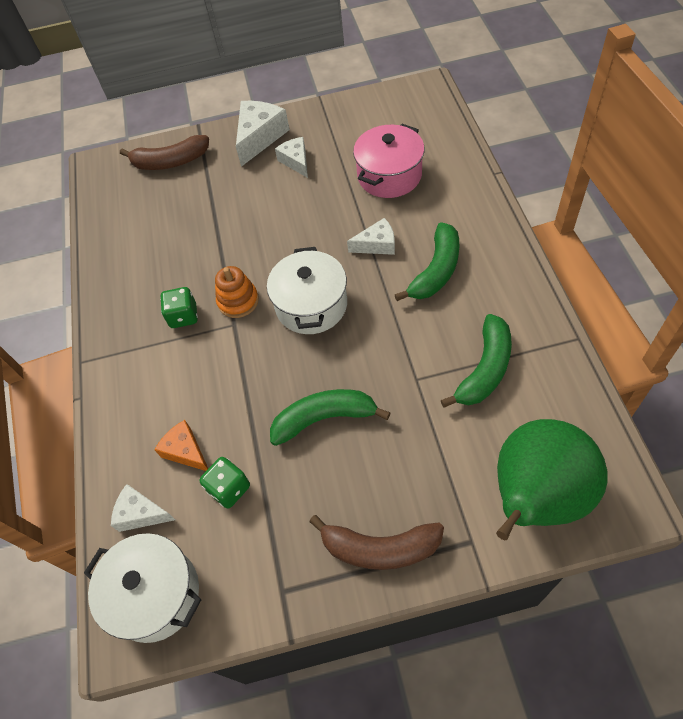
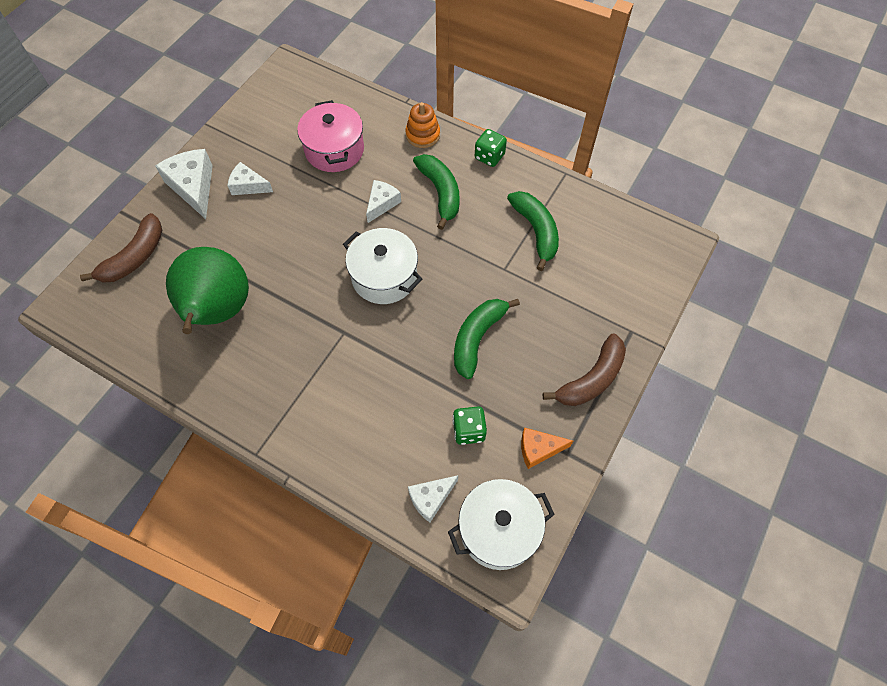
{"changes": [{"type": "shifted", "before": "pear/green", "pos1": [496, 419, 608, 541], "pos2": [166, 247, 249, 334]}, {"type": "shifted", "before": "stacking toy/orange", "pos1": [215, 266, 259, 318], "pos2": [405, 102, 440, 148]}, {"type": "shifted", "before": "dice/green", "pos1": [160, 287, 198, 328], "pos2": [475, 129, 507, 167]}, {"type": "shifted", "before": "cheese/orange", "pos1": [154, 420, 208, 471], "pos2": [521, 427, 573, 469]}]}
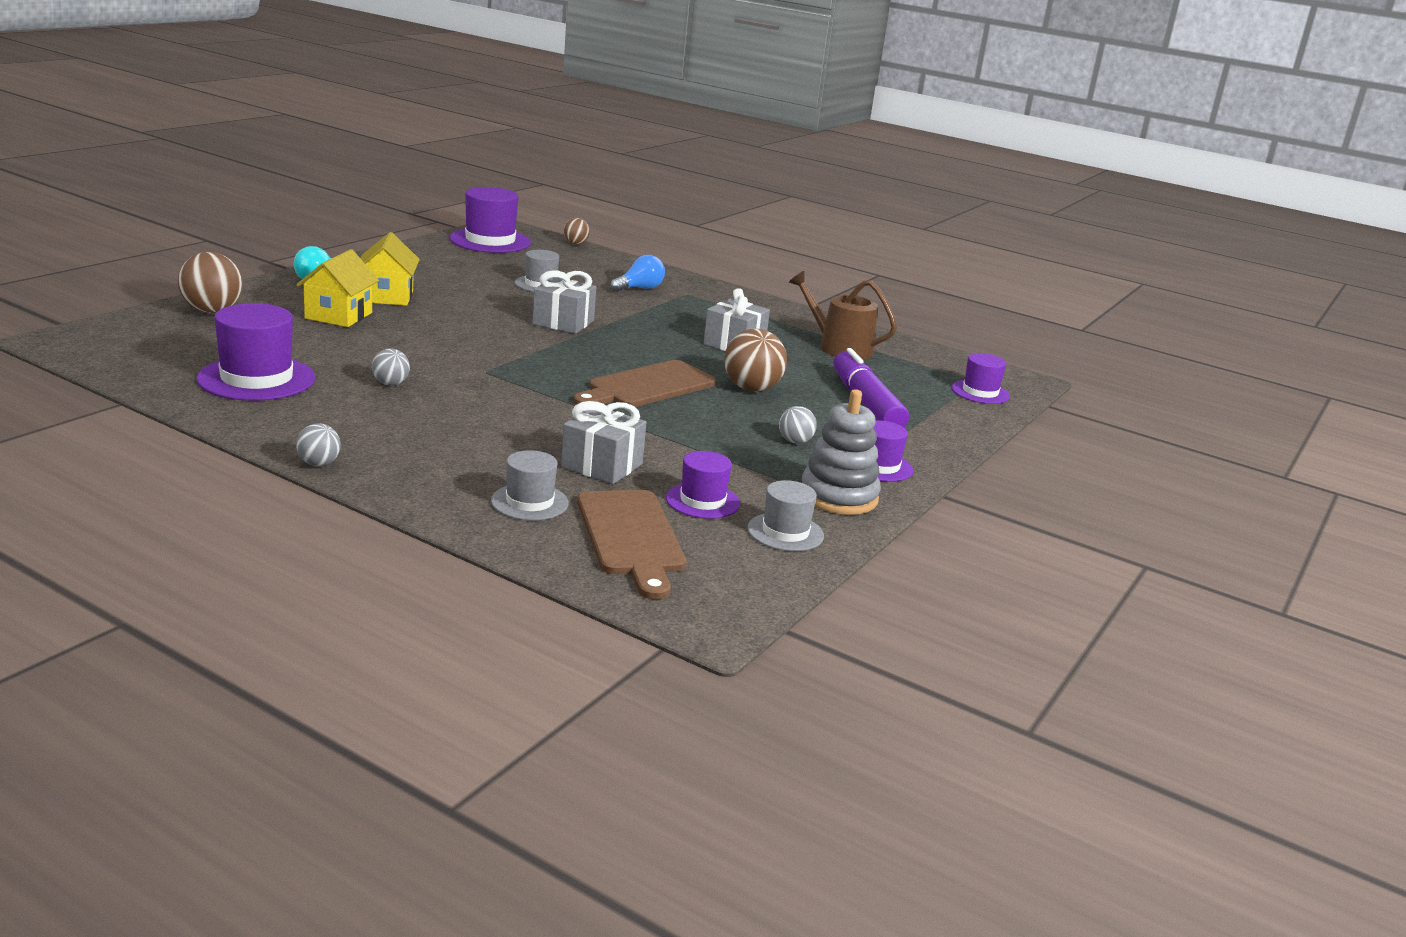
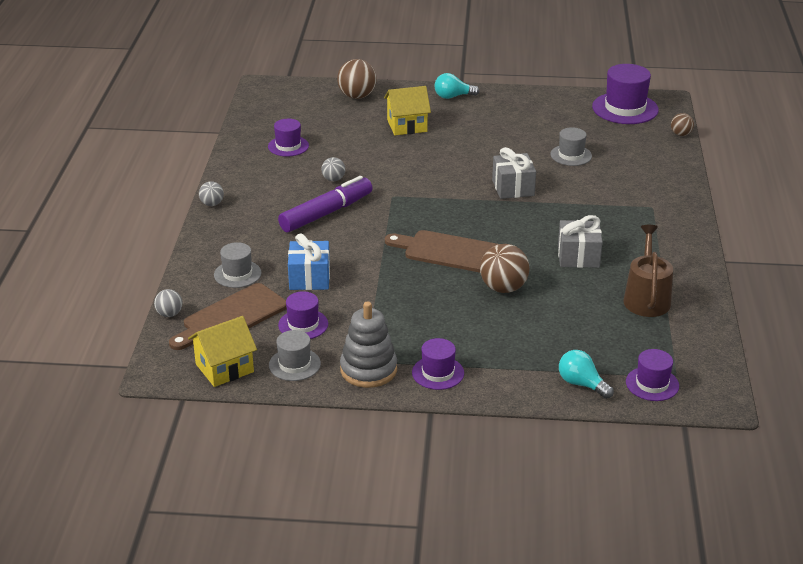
{"changes": [{"type": "shifted", "before": "ball/grey", "pos1": [779, 406, 817, 444], "pos2": [154, 289, 182, 317]}, {"type": "shifted", "before": "house/yellow", "pos1": [361, 232, 420, 306], "pos2": [188, 316, 257, 387]}, {"type": "scaled", "before": "hat/purple", "pos1": [196, 303, 315, 401], "pos2": [268, 119, 309, 157], "scale": 0.59}, {"type": "shifted", "before": "marker/purple", "pos1": [833, 348, 909, 427], "pos2": [278, 176, 373, 232]}, {"type": "repainted", "before": "gift/grey", "after": "gift/blue", "pos1": [561, 401, 647, 484], "pos2": [288, 233, 330, 290]}, {"type": "new", "after": "light bulb/turquoise", "pos2": [559, 350, 614, 399]}, {"type": "gone", "before": "light bulb/blue", "pos1": [610, 255, 665, 292]}]}
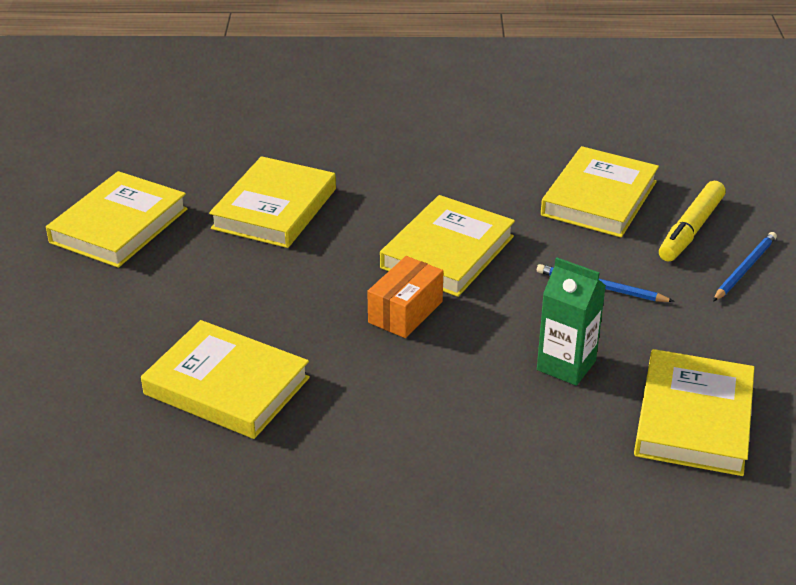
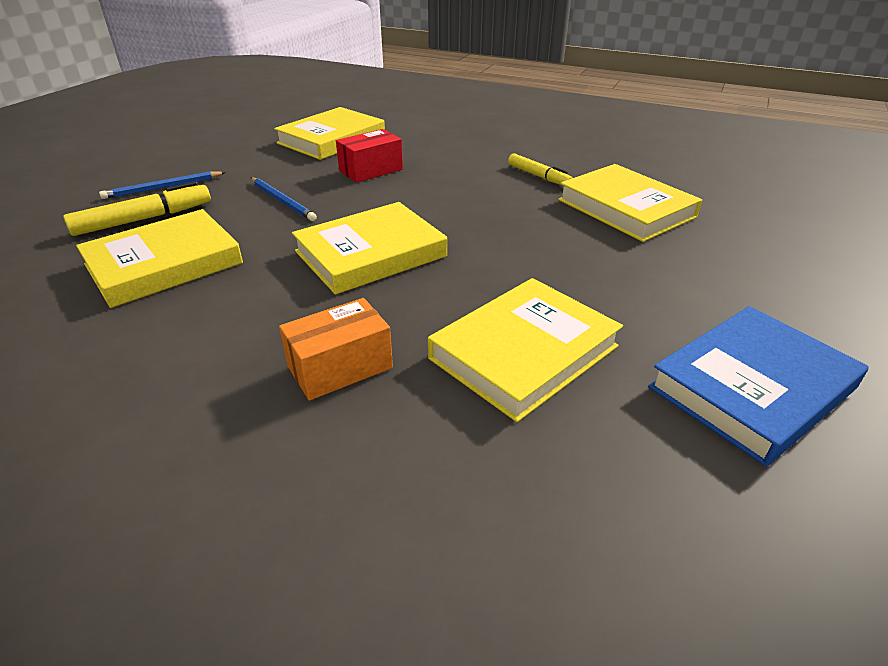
{"changes": [{"type": "shifted", "before": "box/orange", "pos1": [367, 256, 443, 338], "pos2": [279, 298, 393, 401]}, {"type": "swapped", "before": "carton/green", "after": "box/red", "pos1": [537, 257, 606, 386], "pos2": [336, 129, 403, 183]}, {"type": "new", "after": "marker/yellow", "pos2": [508, 153, 573, 185]}, {"type": "repainted", "before": "book/yellow", "after": "book/blue", "pos1": [46, 171, 188, 268], "pos2": [648, 306, 869, 466]}]}
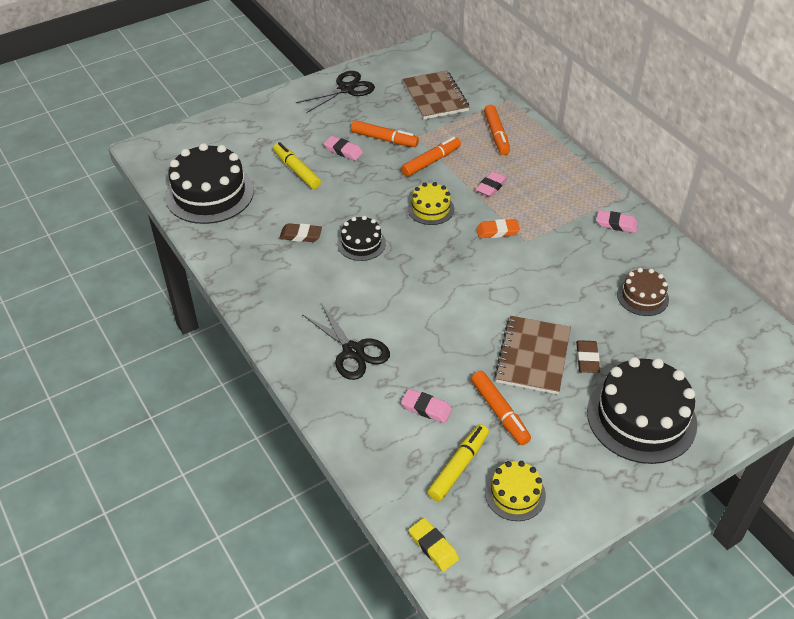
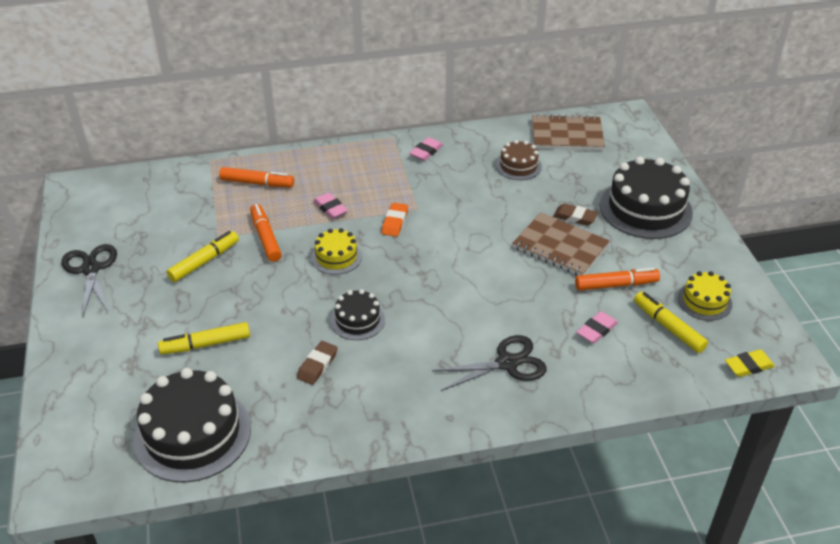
{"changes": [{"type": "repainted", "before": "marker/orange", "after": "marker/yellow", "pos1": [351, 120, 419, 147], "pos2": [166, 231, 239, 282]}, {"type": "shifted", "before": "notebook/brown", "pos1": [403, 71, 469, 119], "pos2": [532, 114, 605, 150]}, {"type": "gone", "before": "eraser/pink", "pos1": [324, 136, 363, 161]}]}
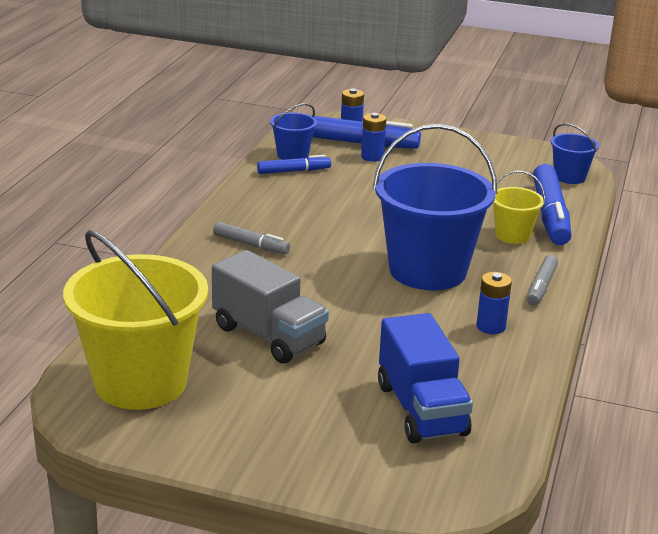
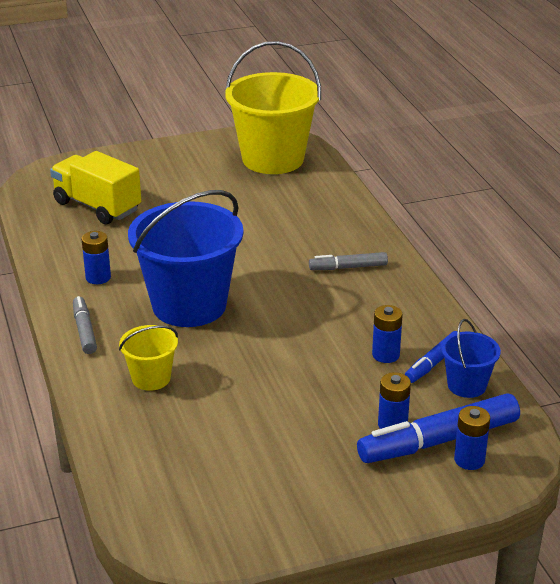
{"changes": [{"type": "repainted", "before": "truck/blue", "after": "truck/yellow", "pos1": [378, 313, 473, 443], "pos2": [50, 151, 141, 224]}, {"type": "new", "after": "battery/blue", "pos2": [372, 305, 403, 363]}, {"type": "gone", "before": "truck/grey", "pos1": [212, 250, 329, 364]}, {"type": "gone", "before": "marker/blue", "pos1": [533, 164, 572, 245]}, {"type": "gone", "before": "bucket/blue", "pos1": [551, 123, 599, 184]}]}
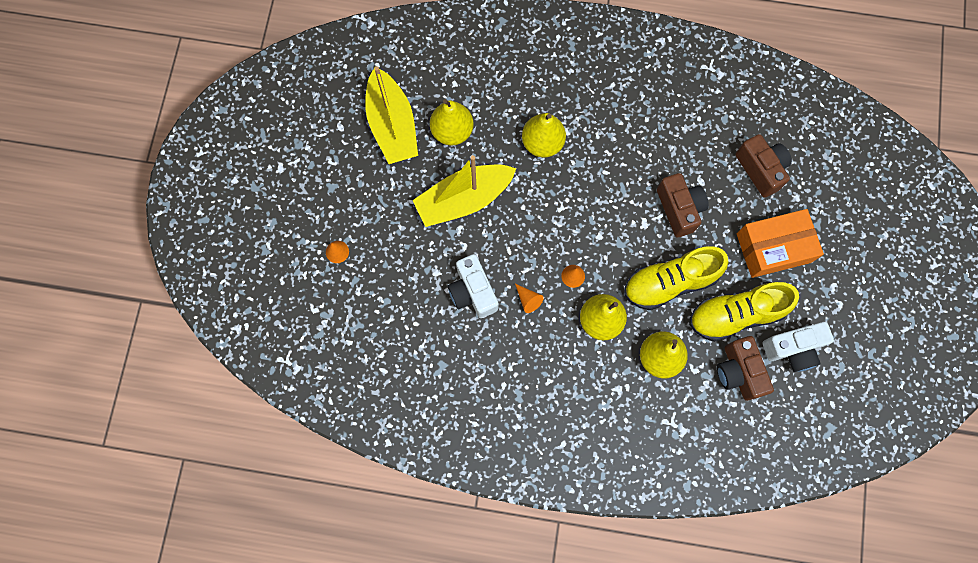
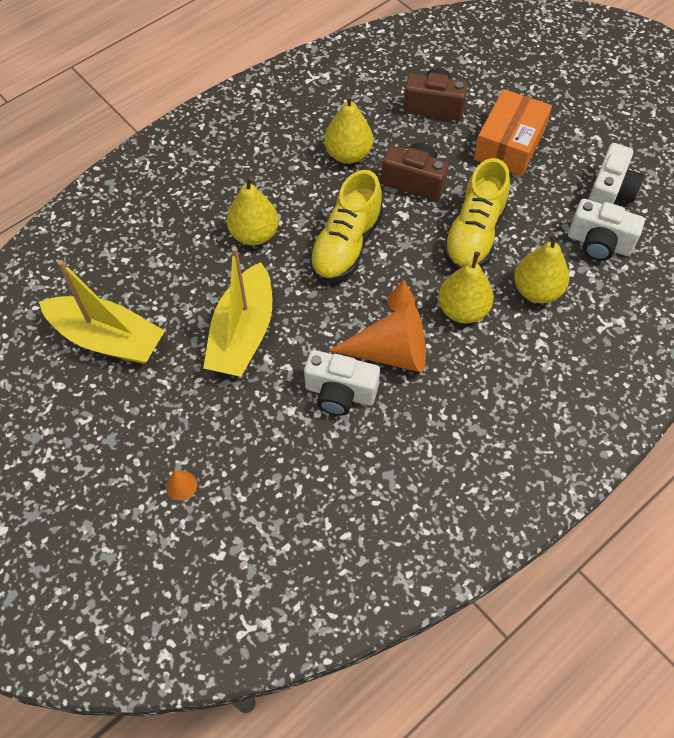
{"changes": [{"type": "shifted", "before": "shoe/yellow", "pos1": [689, 282, 799, 342], "pos2": [309, 170, 383, 282]}, {"type": "shifted", "before": "pear/yellow", "pos1": [430, 99, 474, 145], "pos2": [324, 94, 373, 164]}, {"type": "scaled", "before": "cone/orange", "pos1": [515, 284, 544, 313], "pos2": [329, 302, 426, 372], "scale": 2.37}, {"type": "repainted", "before": "camera/brown", "after": "camera/white", "pos1": [717, 336, 774, 401], "pos2": [568, 199, 645, 261]}]}
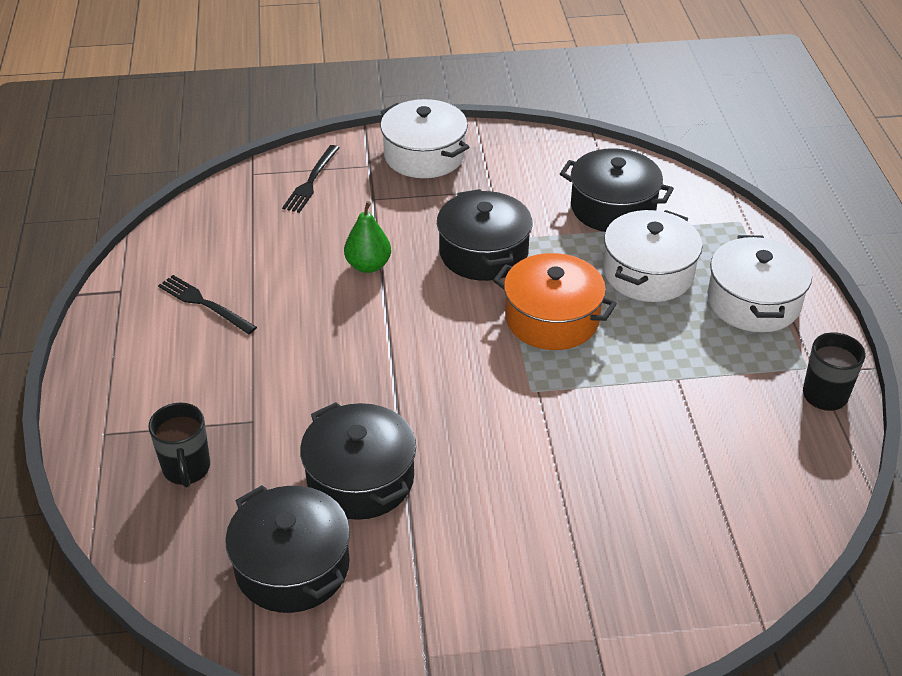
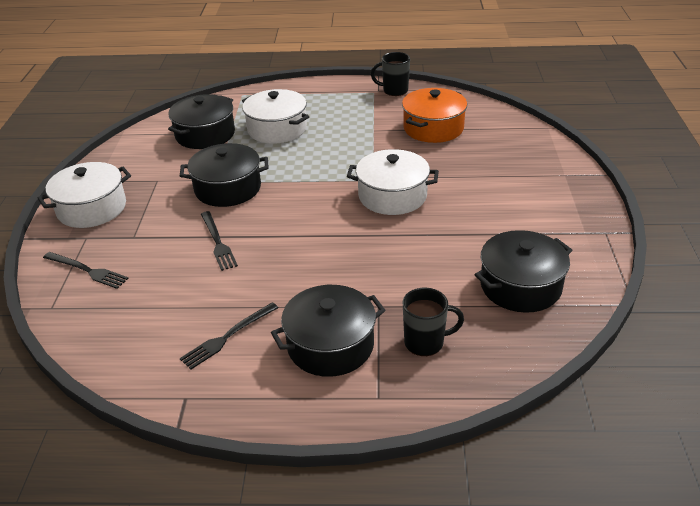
{"changes": [{"type": "swapped", "before": "pear/green", "after": "fork/black", "pos1": [344, 201, 391, 273], "pos2": [201, 211, 238, 271]}, {"type": "shifted", "before": "pot/black", "pos1": [300, 402, 416, 520], "pos2": [271, 285, 386, 377]}, {"type": "shifted", "before": "pot/white", "pos1": [708, 235, 812, 332], "pos2": [347, 149, 439, 215]}, {"type": "shifted", "before": "pot/orange", "pos1": [493, 253, 617, 350], "pos2": [402, 88, 467, 143]}]}
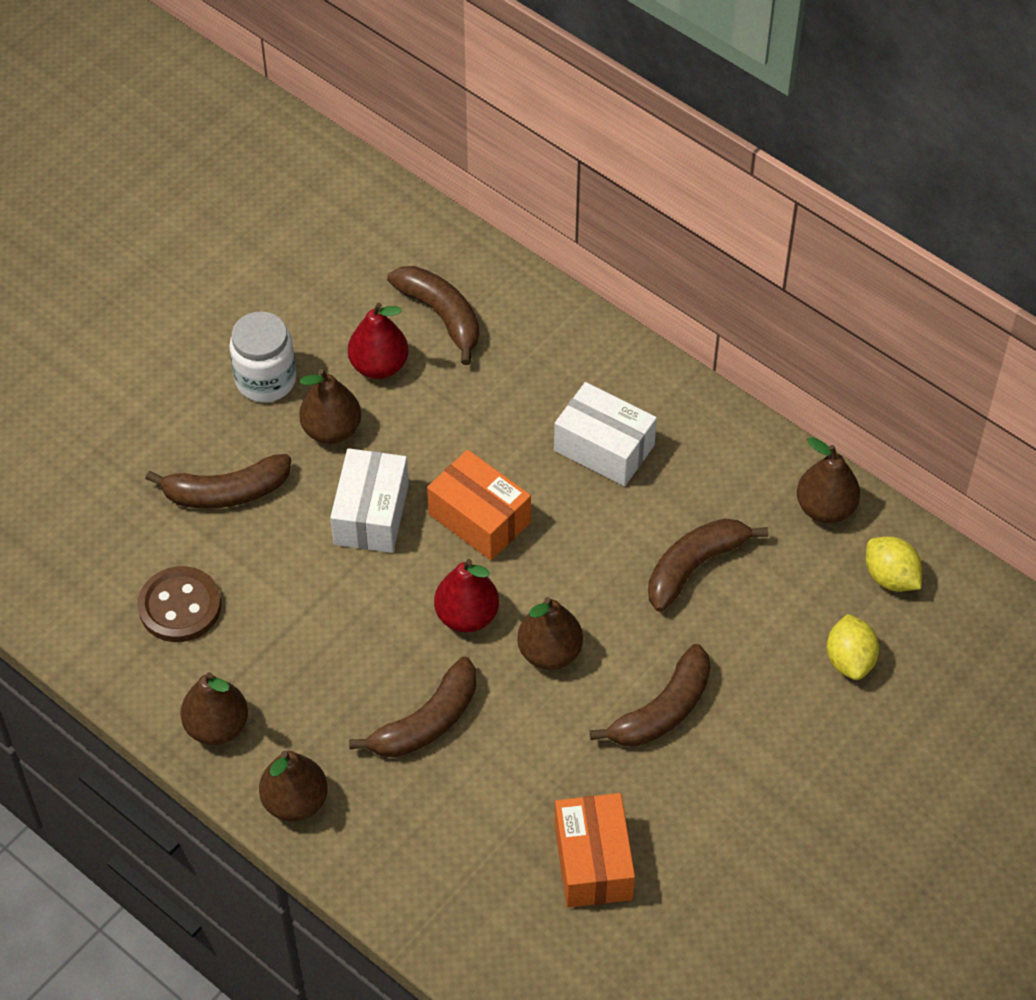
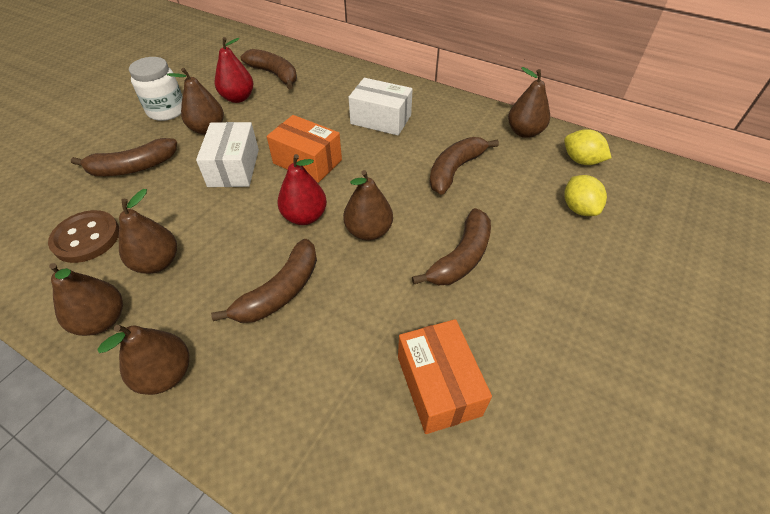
{"changes": [{"type": "new", "after": "pear/brown", "pos2": [119, 189, 177, 274]}]}
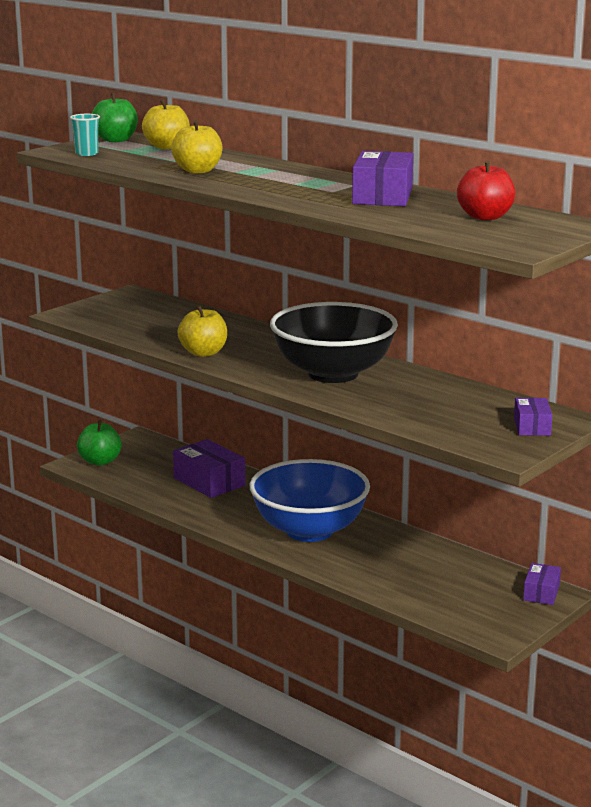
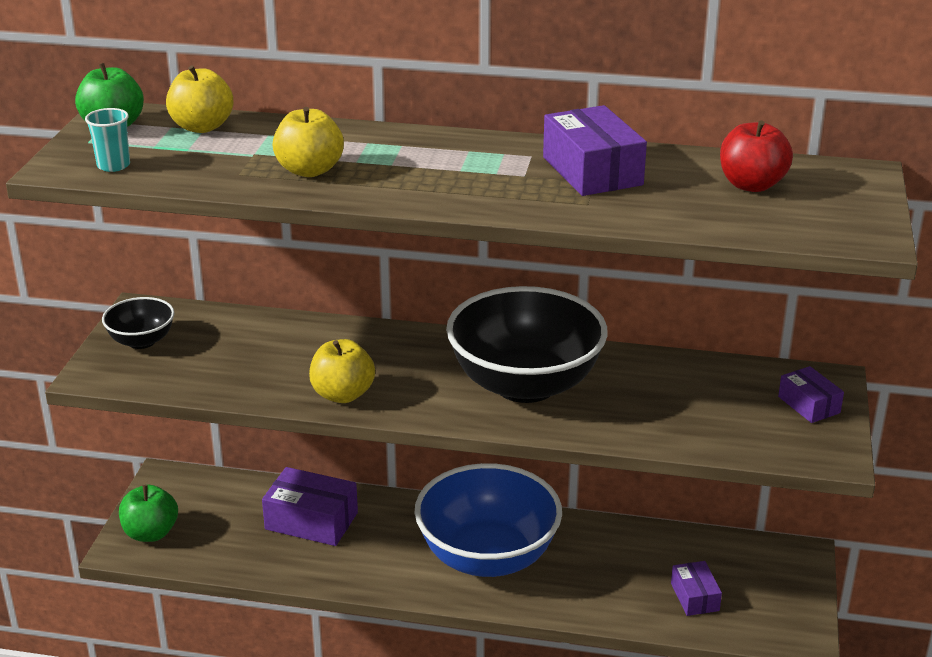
{"changes": [{"type": "new", "after": "bowl/black", "pos2": [102, 297, 175, 349]}, {"type": "shifted", "before": "box/purple", "pos1": [523, 563, 561, 605], "pos2": [671, 561, 722, 616]}]}
